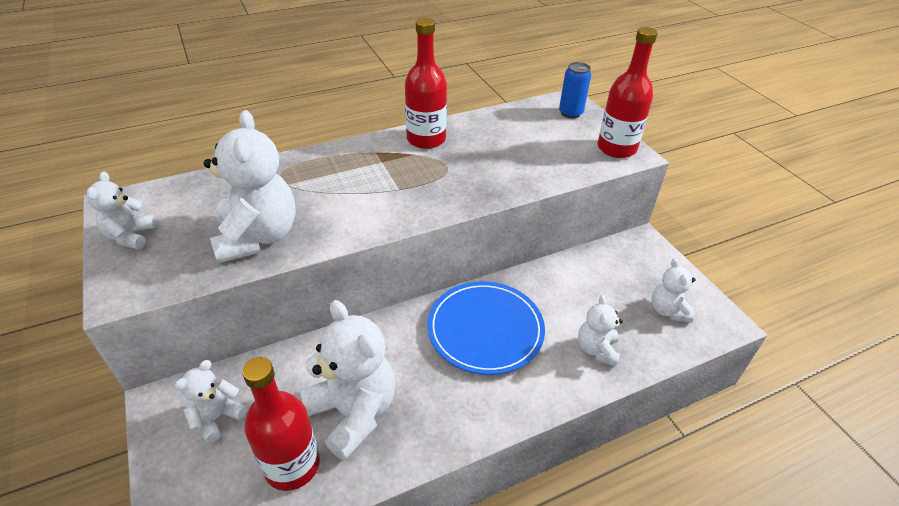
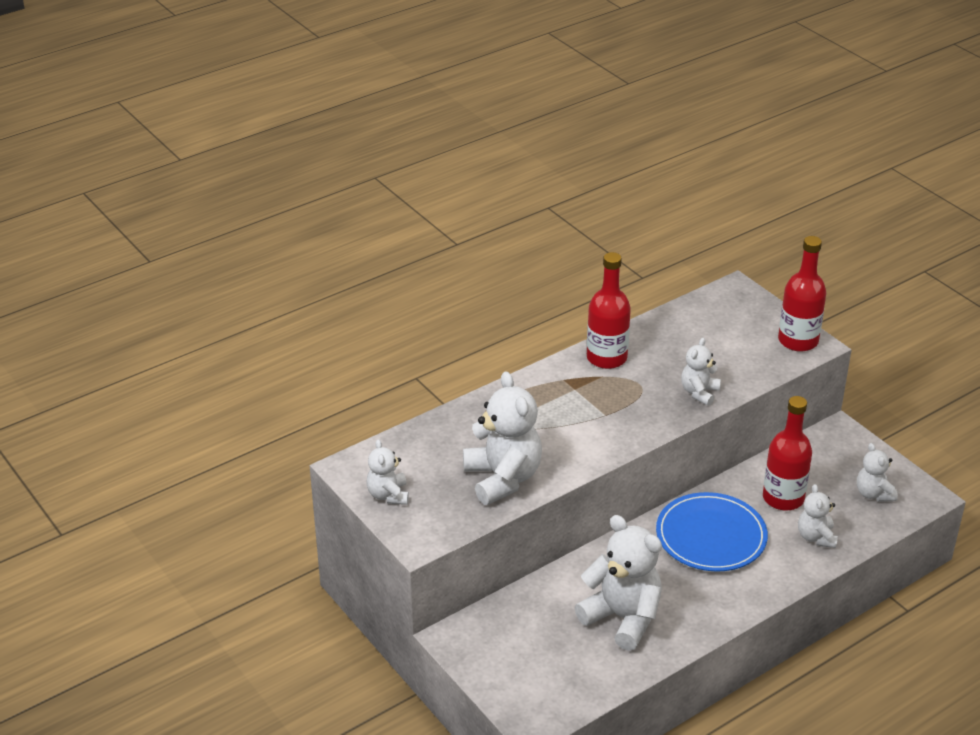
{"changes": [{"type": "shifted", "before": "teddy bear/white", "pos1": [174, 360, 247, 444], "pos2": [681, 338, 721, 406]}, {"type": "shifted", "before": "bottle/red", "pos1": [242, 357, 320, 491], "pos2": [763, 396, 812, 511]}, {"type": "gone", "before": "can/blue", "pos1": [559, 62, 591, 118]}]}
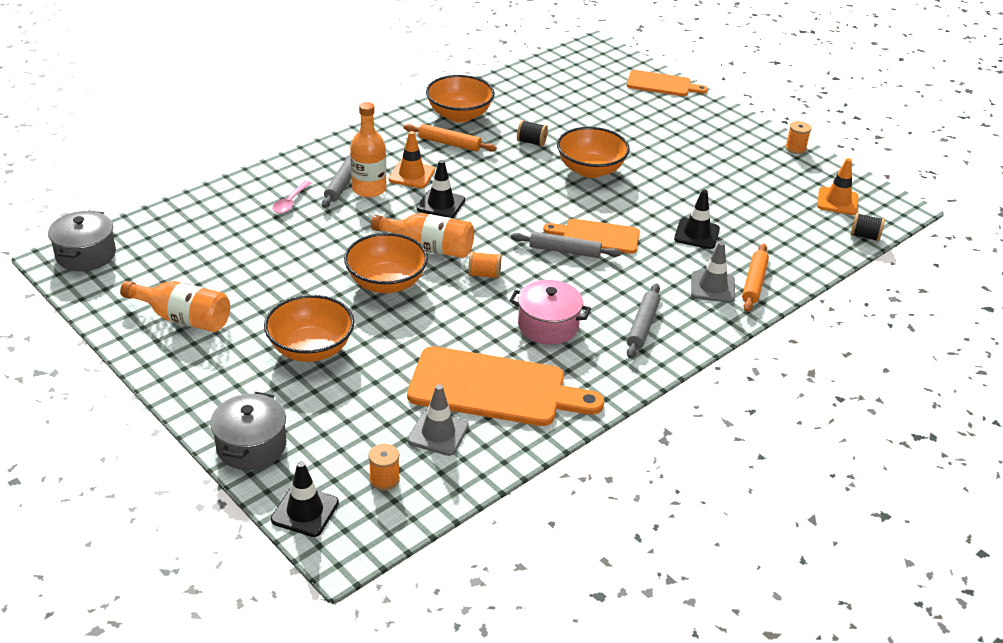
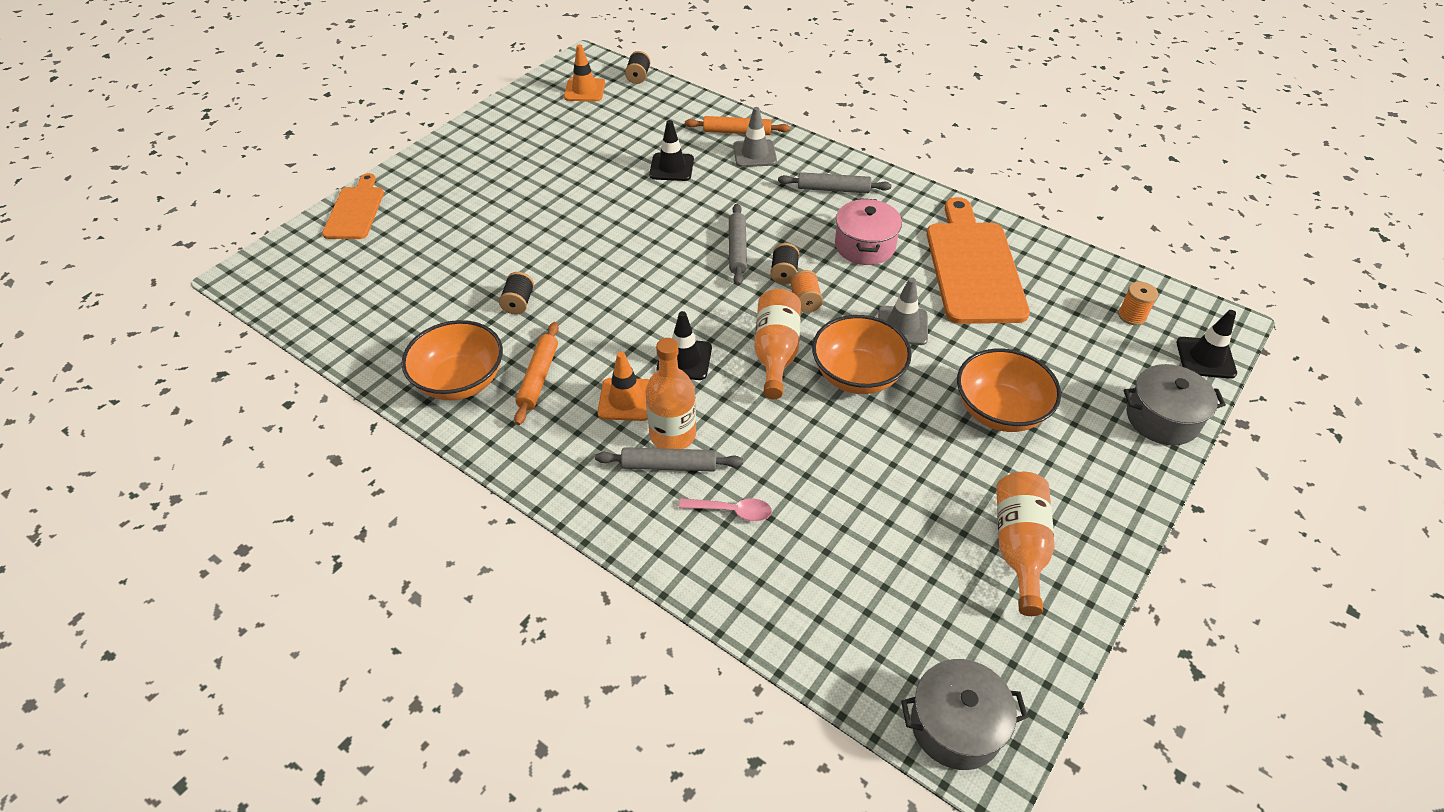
{"changes": [{"type": "new", "after": "spool/black", "pos2": [770, 243, 799, 285]}, {"type": "shifted", "before": "traffic cone/grey", "pos1": [408, 385, 469, 456], "pos2": [878, 277, 928, 345]}, {"type": "gone", "before": "cutting board/orange", "pos1": [543, 219, 640, 254]}, {"type": "gone", "before": "bowl/orange", "pos1": [557, 127, 630, 178]}, {"type": "gone", "before": "spool/orange", "pos1": [785, 121, 811, 154]}]}
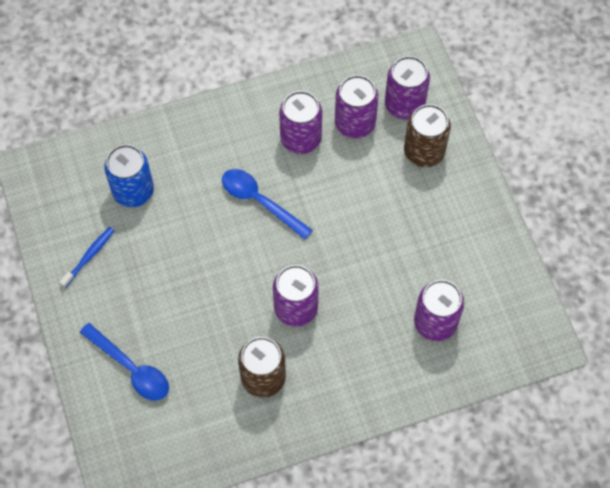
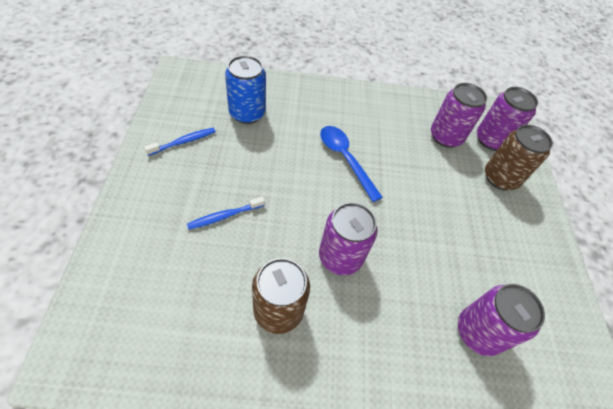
{"changes": [{"type": "new", "after": "toothbrush/blue", "pos2": [187, 196, 265, 230]}, {"type": "gone", "before": "spoon/blue", "pos1": [80, 323, 169, 401]}, {"type": "gone", "before": "can/purple", "pos1": [279, 91, 322, 154]}]}
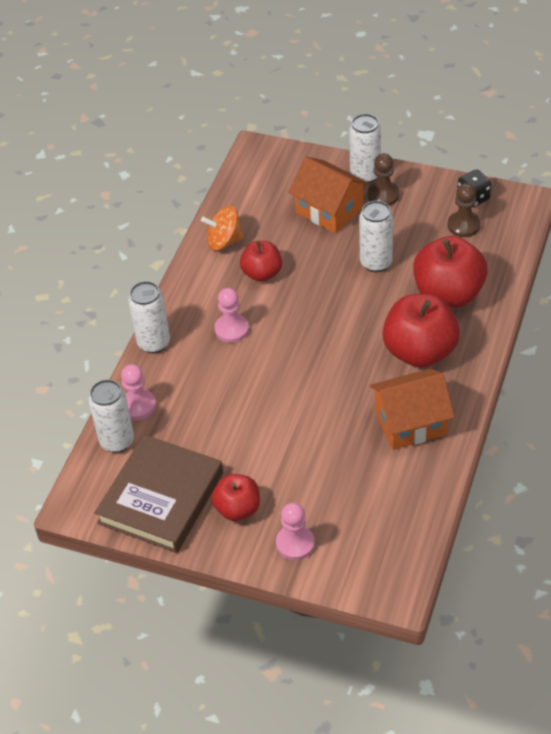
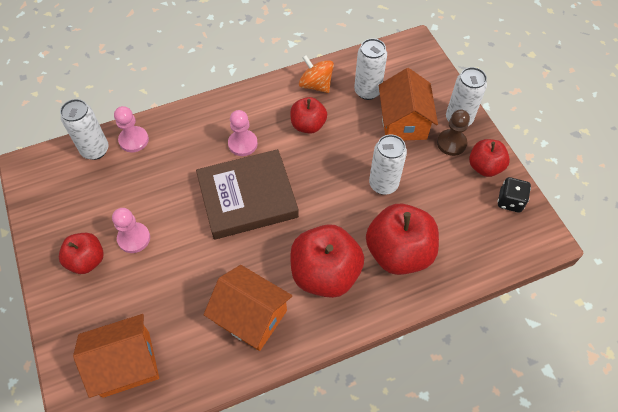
{"changes": [{"type": "new", "after": "house/orange", "pos2": [73, 314, 159, 398]}, {"type": "shifted", "before": "pawn/pink", "pos1": [276, 503, 315, 560], "pos2": [112, 208, 150, 253]}, {"type": "shifted", "before": "book/brown", "pos1": [95, 434, 223, 553], "pos2": [196, 149, 299, 240]}, {"type": "shifted", "before": "can/white", "pos1": [128, 281, 170, 353], "pos2": [354, 38, 387, 100]}, {"type": "new", "after": "apple/red", "pos2": [469, 139, 510, 177]}, {"type": "gone", "before": "pawn/brown", "pos1": [448, 183, 480, 237]}]}
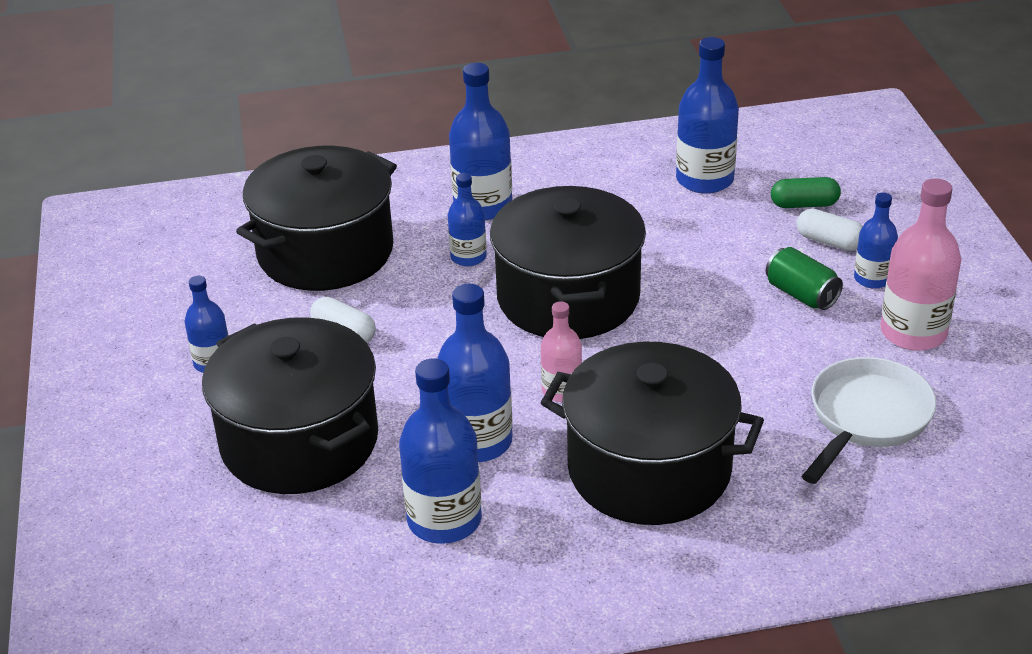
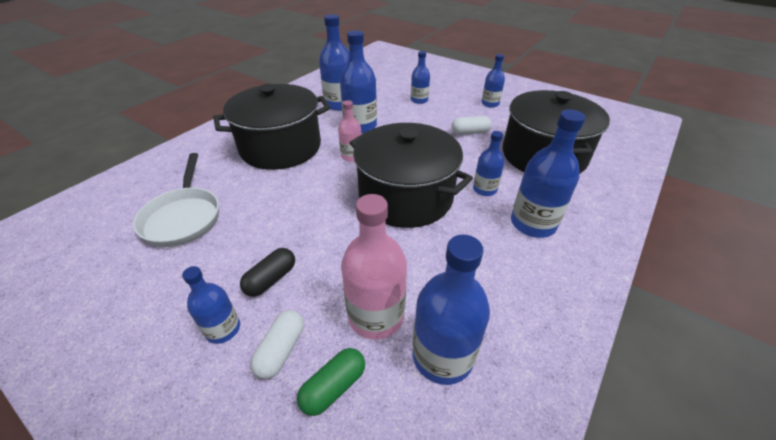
{"changes": [{"type": "swapped", "before": "can/green", "after": "capsule/black", "pos1": [766, 247, 843, 310], "pos2": [240, 248, 295, 297]}, {"type": "rotated", "before": "capsule/white", "pos1": [797, 209, 863, 251], "pos2": [250, 310, 304, 379], "turn": -60}, {"type": "shifted", "before": "bottle/pink", "pos1": [880, 178, 961, 351], "pos2": [341, 194, 407, 339]}, {"type": "swapped", "before": "pot/black", "after": "bottle/blue", "pos1": [202, 317, 378, 494], "pos2": [411, 51, 430, 104]}]}
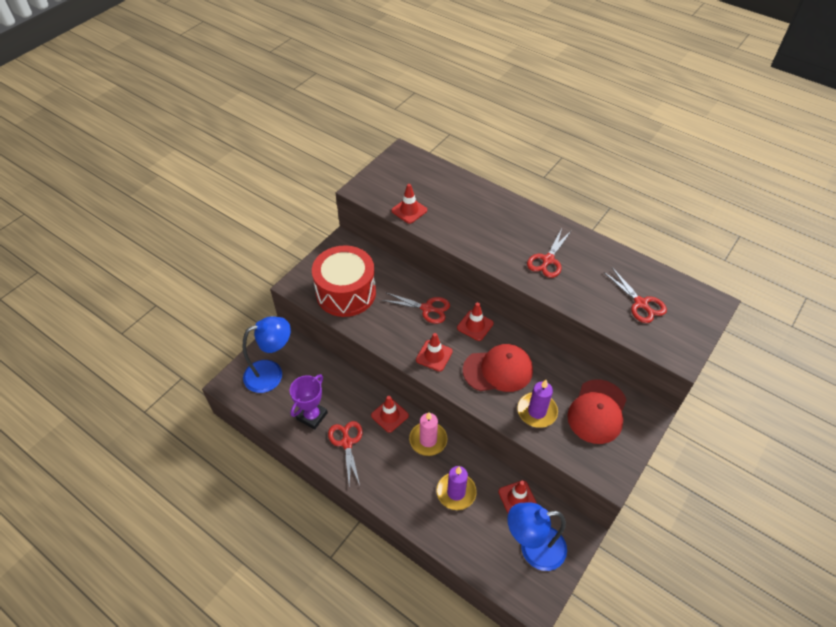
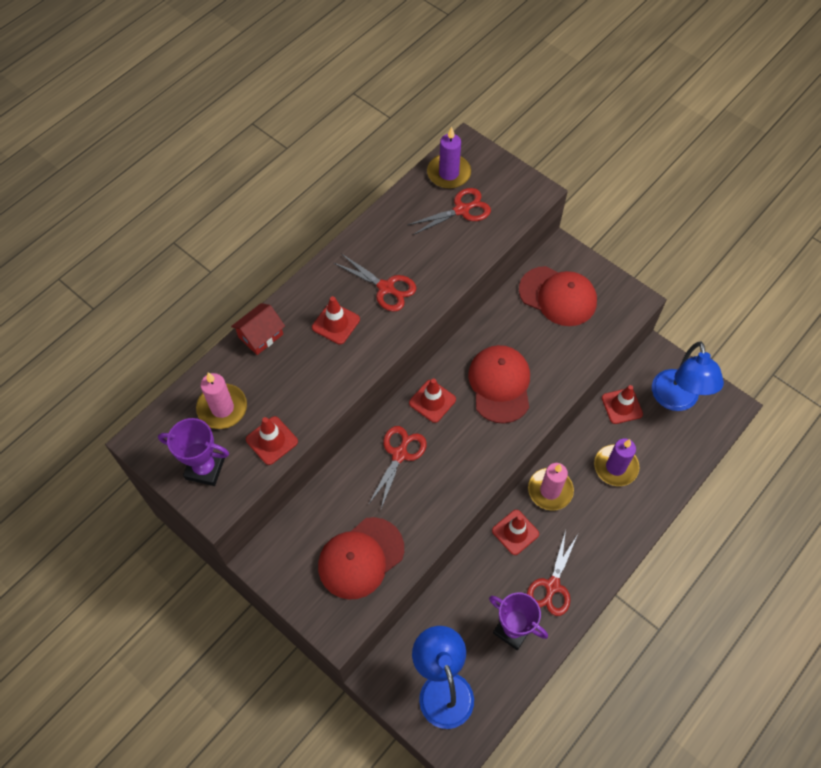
{"changes": [{"type": "new", "after": "trophy/purple", "pos2": [158, 418, 229, 486]}, {"type": "new", "after": "candle/pink", "pos2": [196, 373, 247, 429]}, {"type": "new", "after": "house/red", "pos2": [231, 303, 285, 355]}, {"type": "shifted", "before": "traffic cone/red", "pos1": [416, 333, 453, 372], "pos2": [312, 296, 360, 344]}, {"type": "swapped", "before": "drum/red", "after": "cap/red", "pos1": [312, 245, 376, 317], "pos2": [318, 517, 404, 600]}, {"type": "shifted", "before": "candle/purple", "pos1": [517, 380, 558, 428], "pos2": [427, 127, 471, 189]}, {"type": "rotated", "before": "scissors/red", "pos1": [328, 421, 363, 487], "pos2": [527, 530, 578, 616], "turn": -60}]}
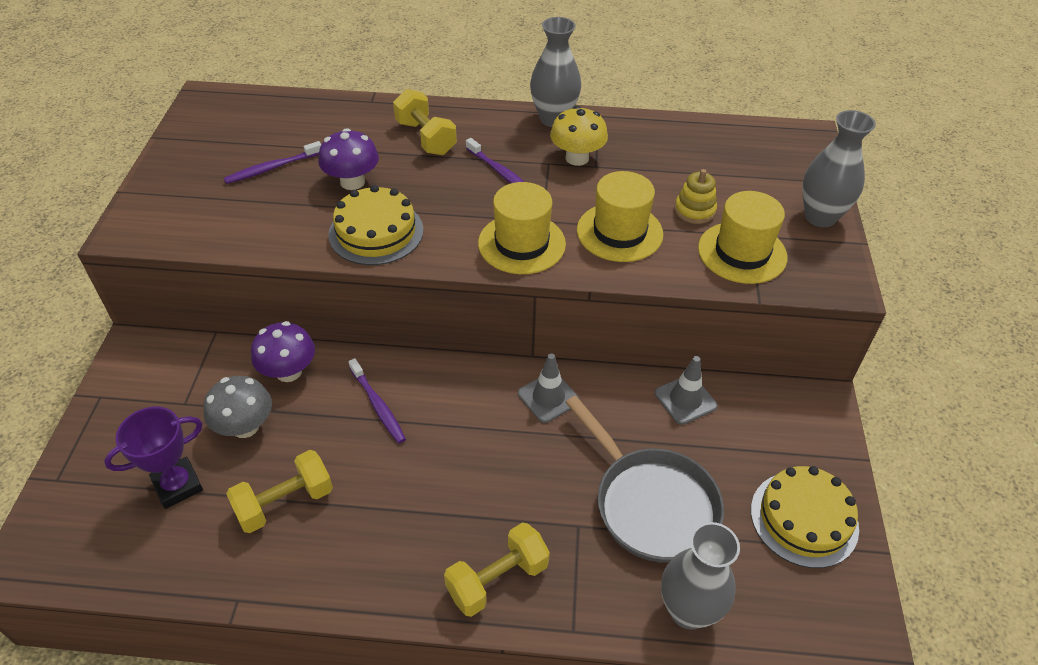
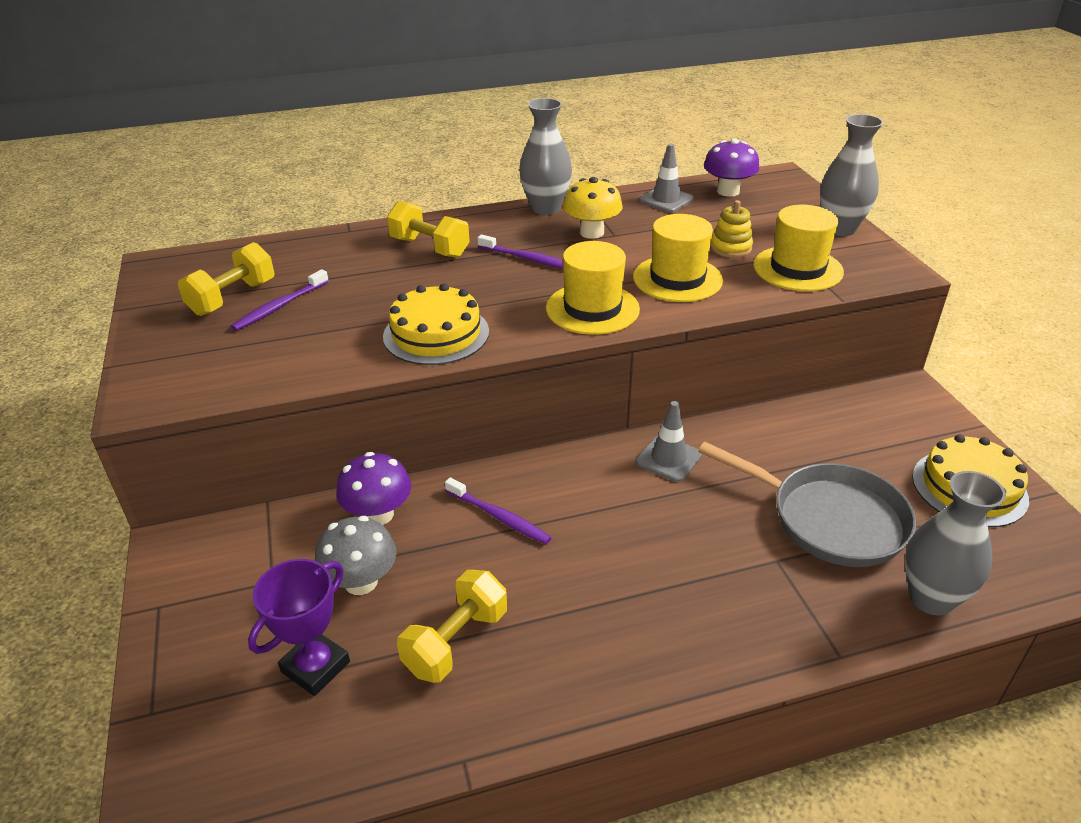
{"changes": [{"type": "shifted", "before": "dumbbell/yellow", "pos1": [444, 522, 550, 617], "pos2": [178, 242, 274, 316]}, {"type": "shifted", "before": "traffic cone/grey", "pos1": [655, 356, 717, 425], "pos2": [639, 144, 694, 212]}, {"type": "shifted", "before": "mushroom/purple", "pos1": [318, 128, 379, 190], "pos2": [704, 138, 759, 197]}]}
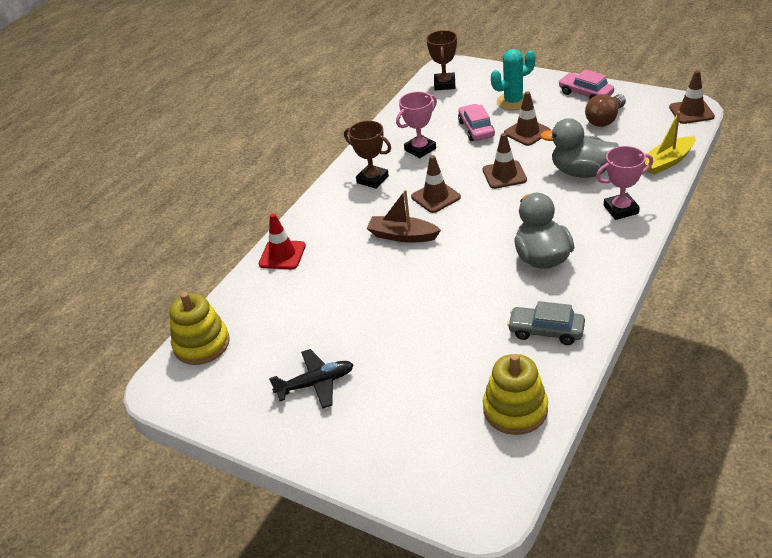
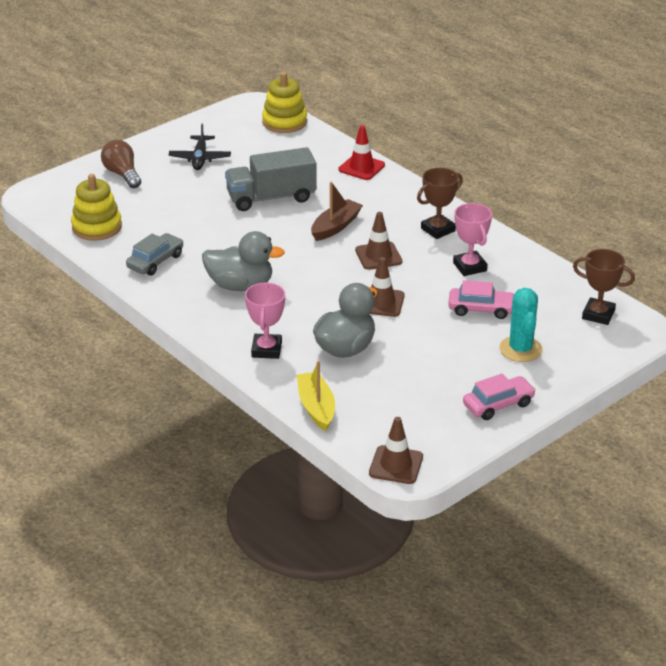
{"changes": [{"type": "shifted", "before": "light bulb/brown", "pos1": [585, 94, 626, 127], "pos2": [101, 140, 141, 188]}, {"type": "new", "after": "truck/grey", "pos2": [225, 147, 317, 211]}, {"type": "gone", "before": "traffic cone/brown", "pos1": [504, 91, 551, 146]}]}
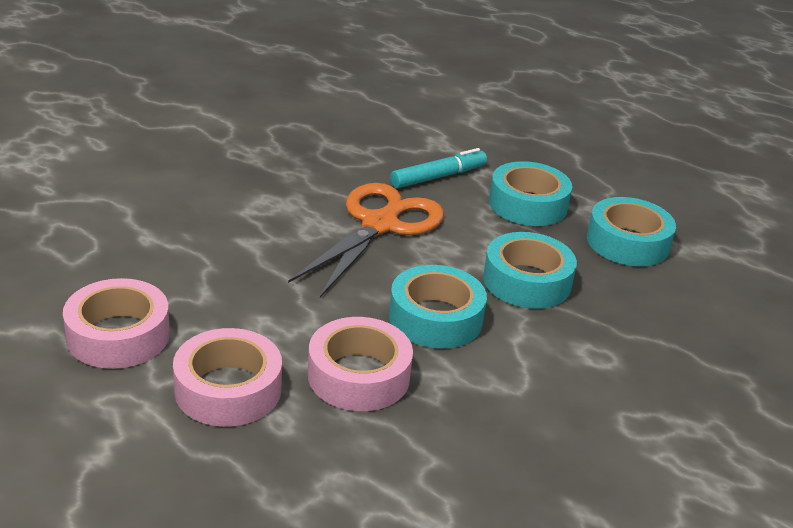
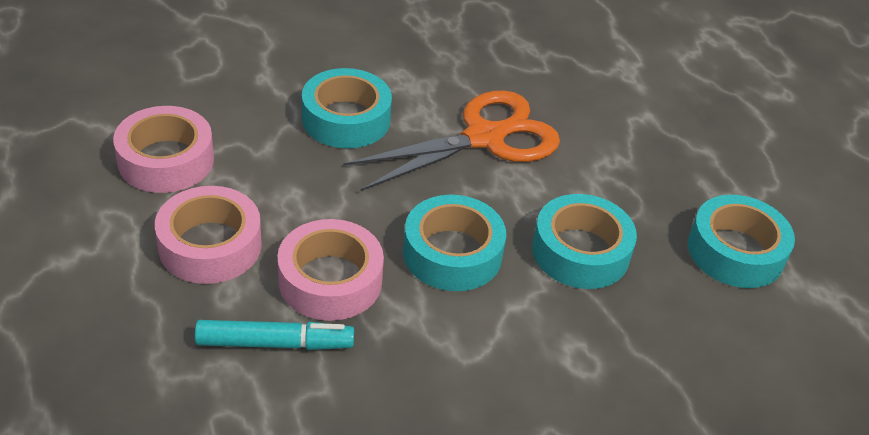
{"changes": [{"type": "shifted", "before": "marker/turquoise", "pos1": [390, 148, 487, 188], "pos2": [195, 320, 354, 350]}, {"type": "shifted", "before": "tape/turquoise", "pos1": [489, 161, 572, 226], "pos2": [302, 68, 392, 148]}]}
